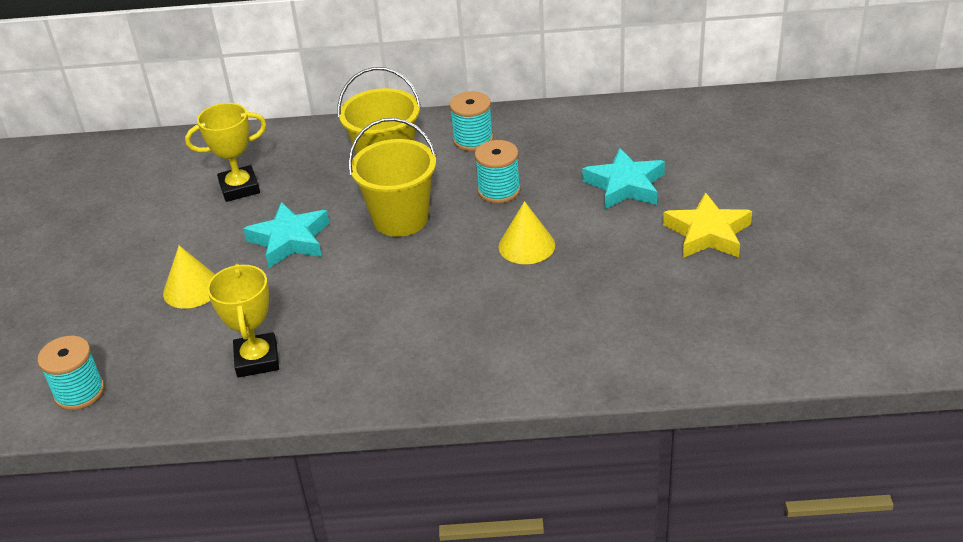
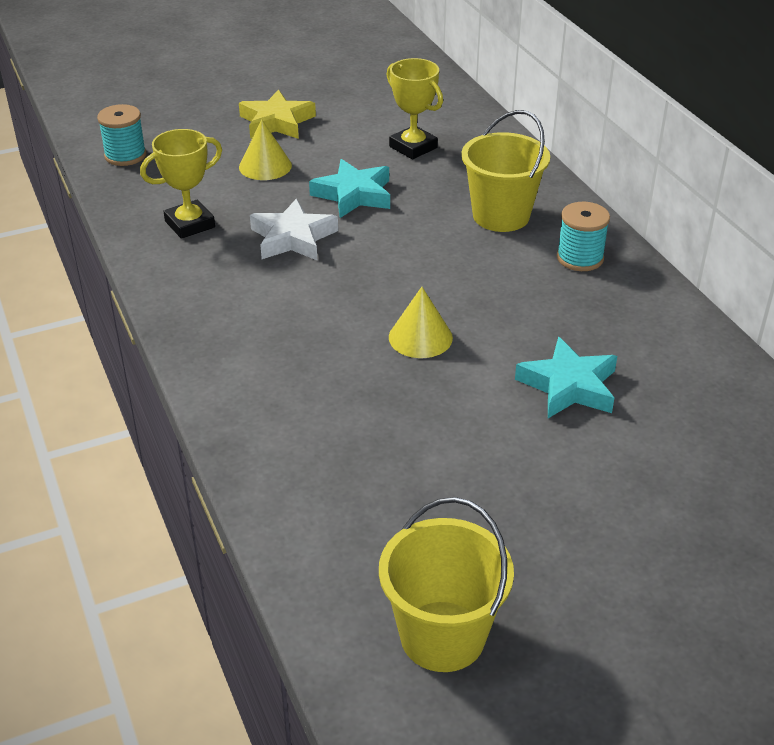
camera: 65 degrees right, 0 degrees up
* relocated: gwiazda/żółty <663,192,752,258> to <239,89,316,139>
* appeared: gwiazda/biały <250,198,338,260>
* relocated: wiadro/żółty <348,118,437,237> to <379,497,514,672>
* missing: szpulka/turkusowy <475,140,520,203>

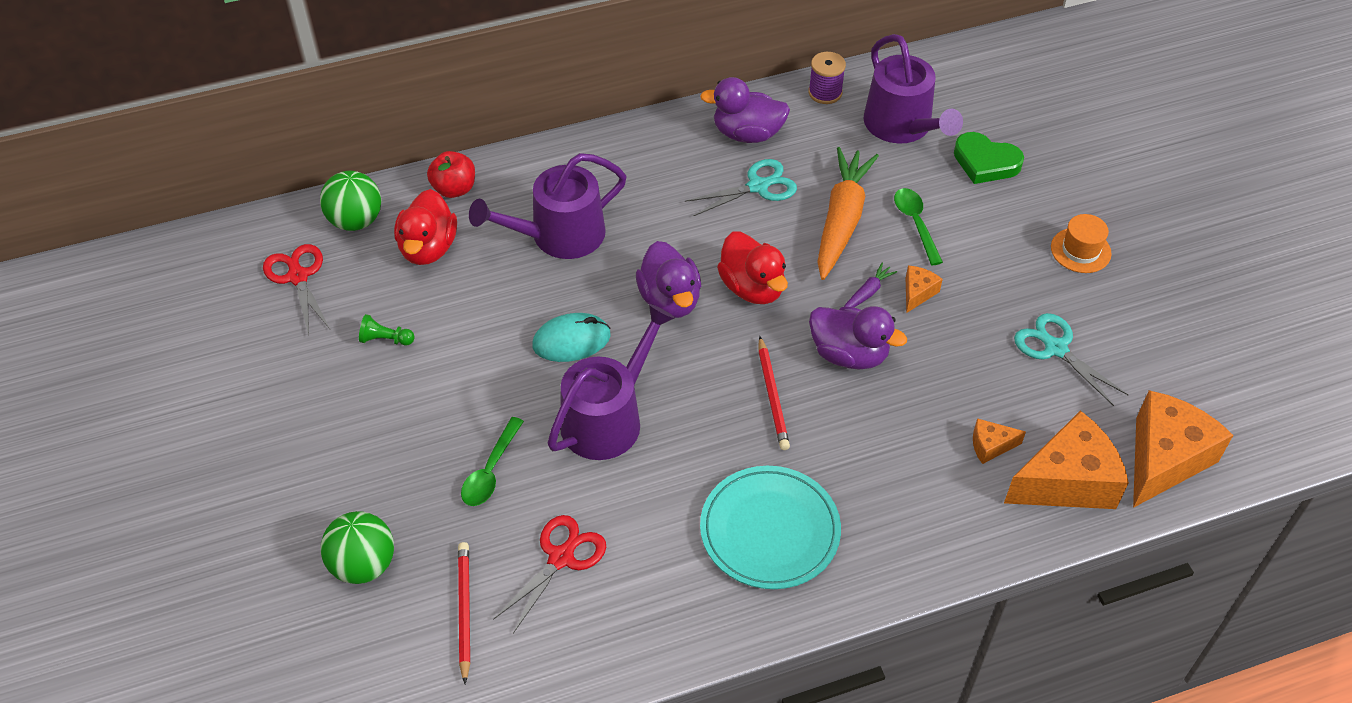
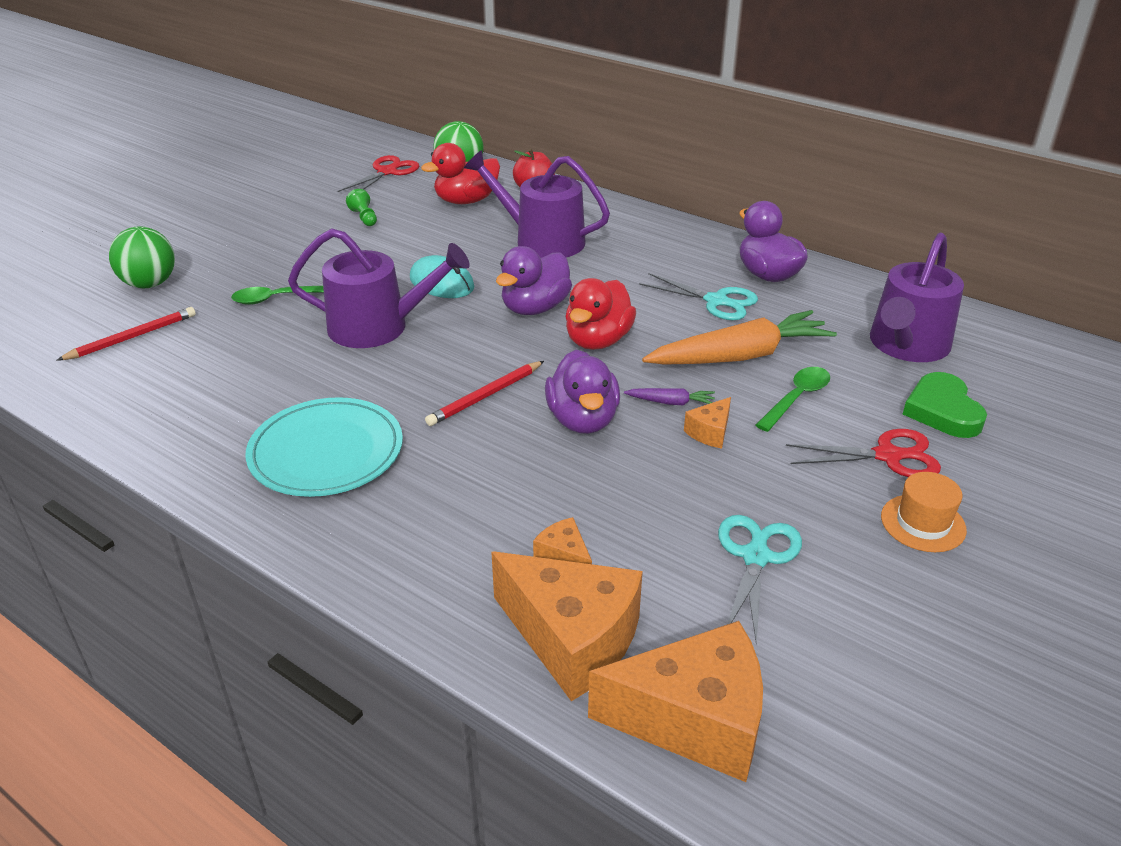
camera: 55 degrees right, 15 degrees down
* spun: ser/pomarańczowy <906,265,943,313> = <684,397,731,449> 135 degrees clockwise
* relocated: nożyczki/czerwony <493,515,606,633> to <786,429,941,477>
* missing: szpulka/fioletowy <808,52,846,104>

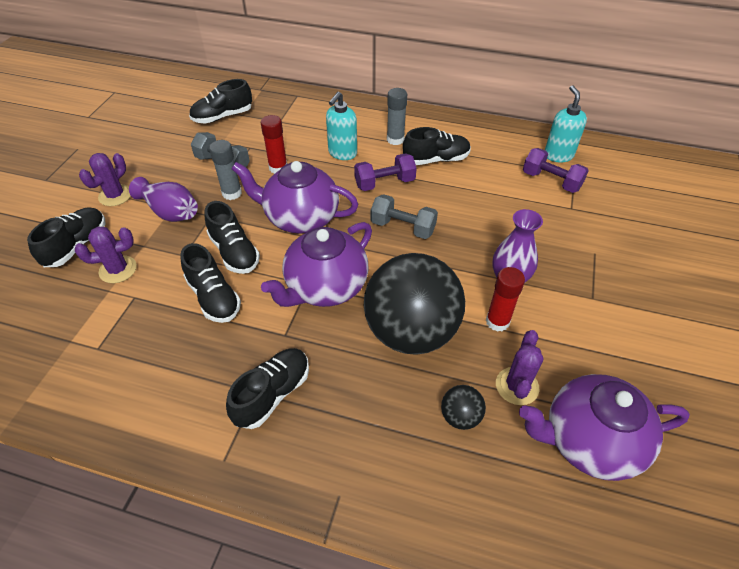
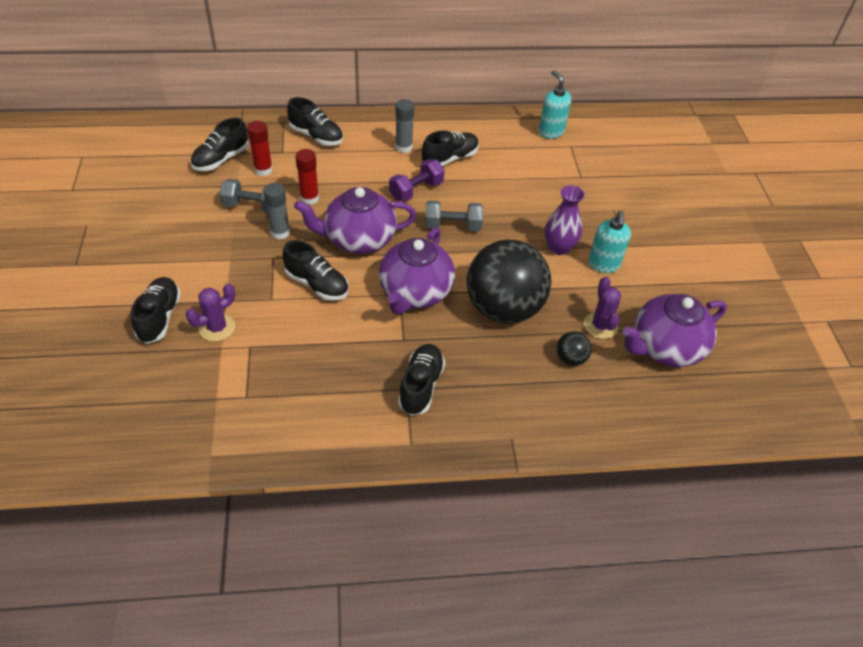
camera: 25 degrees left, 0 degrees up
* relocated: klej w sztyfcie/czerwony <486,267,525,332> to <247,121,273,176>
* relocated: but/czarny <180,243,241,323> to <287,97,343,146>
* relocated: dozownik mydła/turkusowy <326,92,357,160> to <588,211,631,273>
* missing: kaktus/fioletowy <79,153,131,206>
* missing: wazon/fioletowy <129,177,198,222>
* missing: hantel/fioletowy <523,148,589,193>

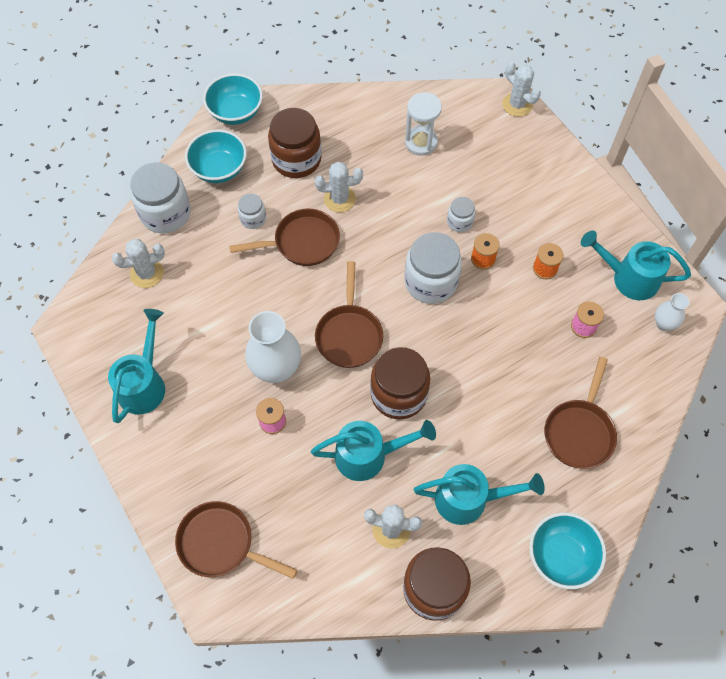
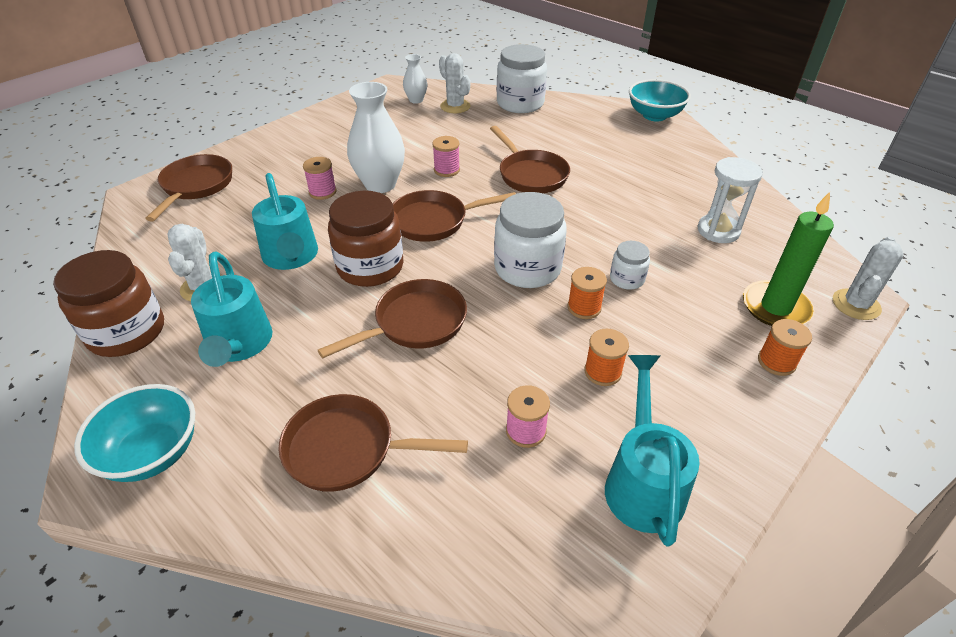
camera: 75 degrees right, 20 degrees down
* appeared: patelnia/brązowy <318,279,467,358>
* relocated: wazon/biały <655,293,689,331> to <403,54,427,104>
* appeared: szpulka/różowy <432,136,460,177>
* appeared: świeca/zielony <743,192,834,326>
* appeared: szpulka/pomarańczowy <758,319,812,376>
* missing: konewka/turkusowy <108,309,165,423>
* missing: miska/turkusowy <185,129,247,183>
* missing: słoik/biały <238,193,266,229>
* missing: słoik/brązowy <268,108,321,178>
* missing: kaktus/biały <315,162,363,212>

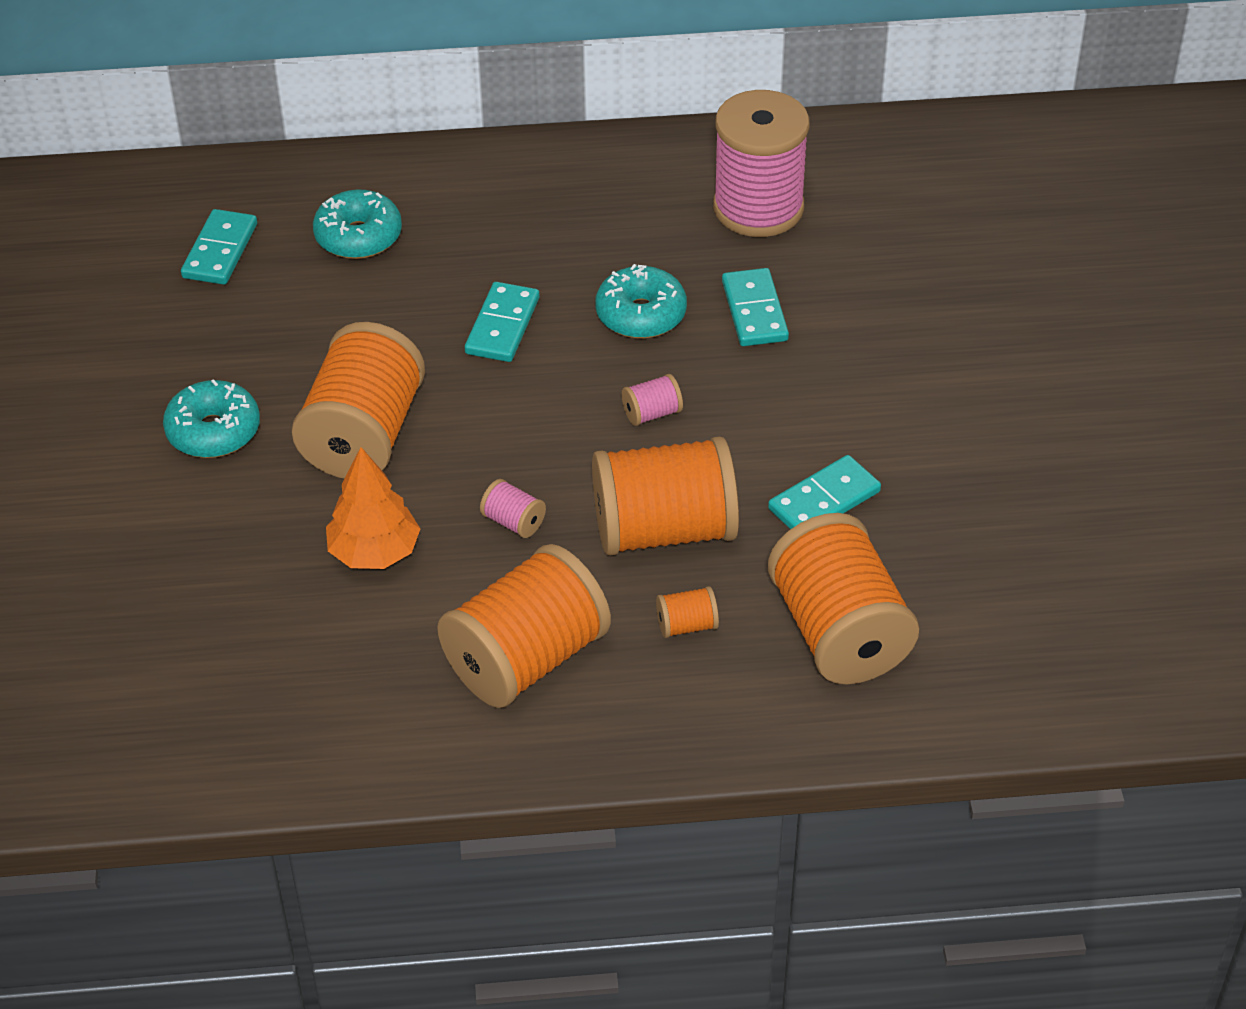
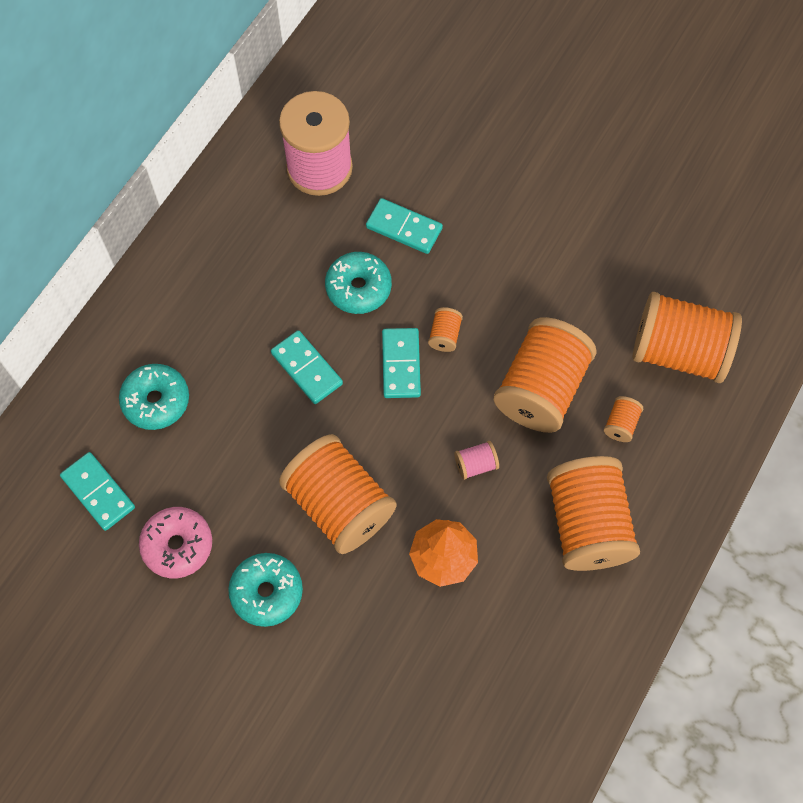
camera: 55 degrees left, 20 degrees up
* appeared: donut/różowy <139,507,212,578>
* relocated: kostka domina/turkusowy <768,455,881,529> to <382,328,421,398>
* colour: szpulka/różowy <622,374,683,426> to szpulka/pomarańczowy <428,307,463,352>

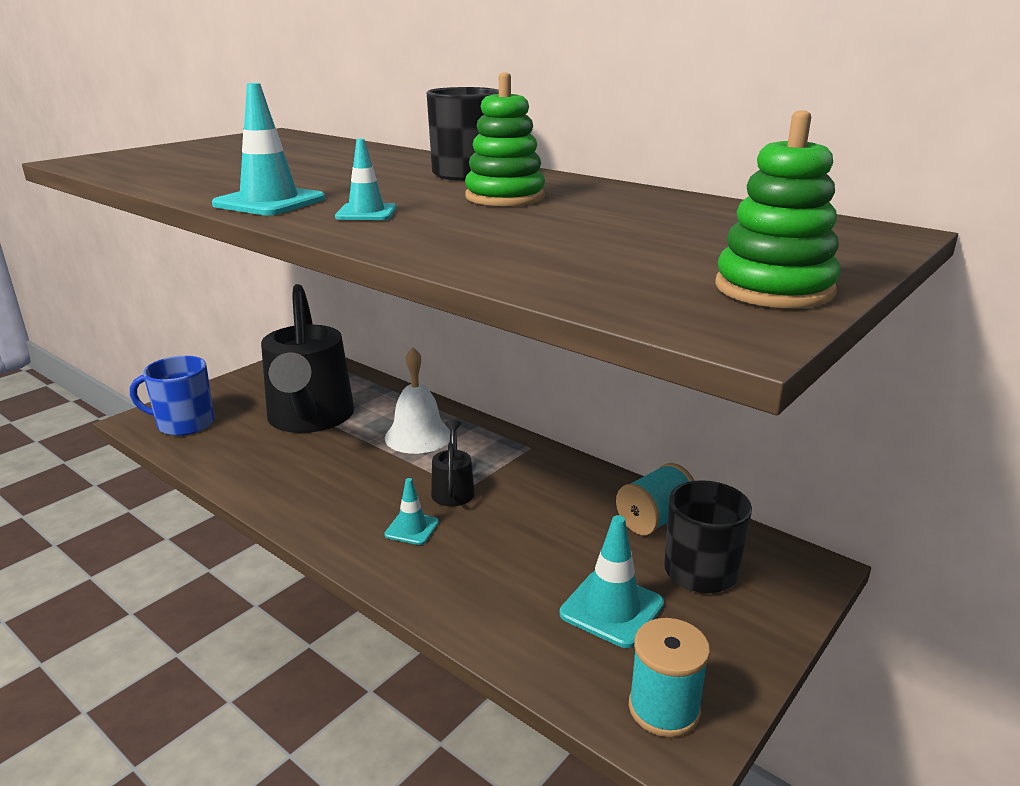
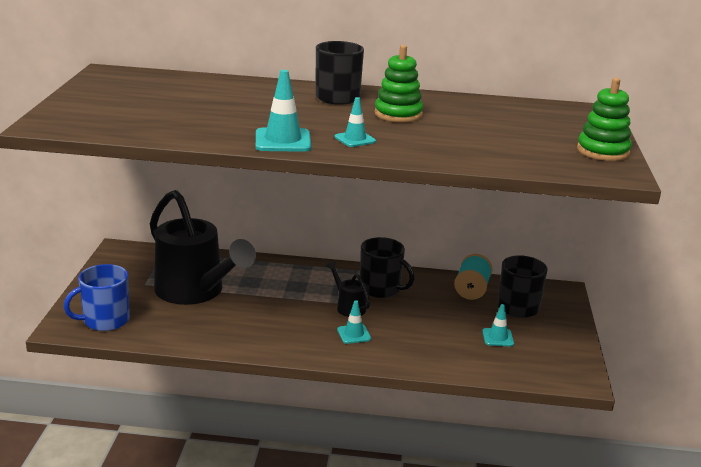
camera: 35 degrees left, 0 degrees up
* appeared: kubek/czarny <360,237,415,298>
* size: pachołek/turkusowy <560,515,664,648> = <482,304,514,346> x0.61
* missing: dzwonek/biały <385,347,450,454>
* missing: szpulka/turkusowy <629,618,710,737>

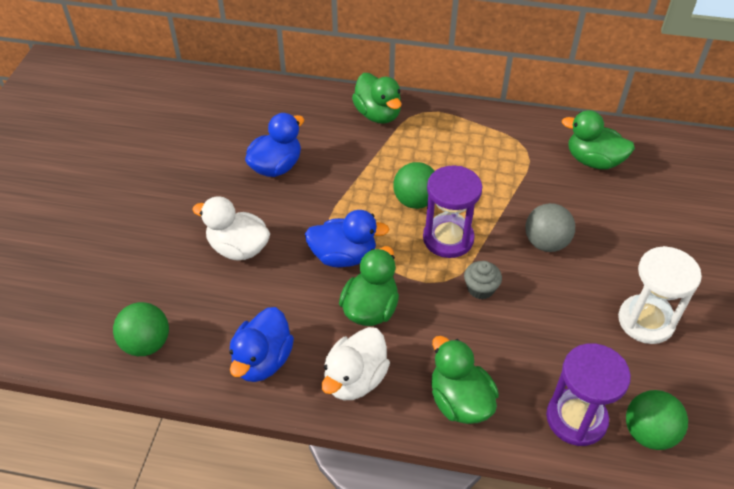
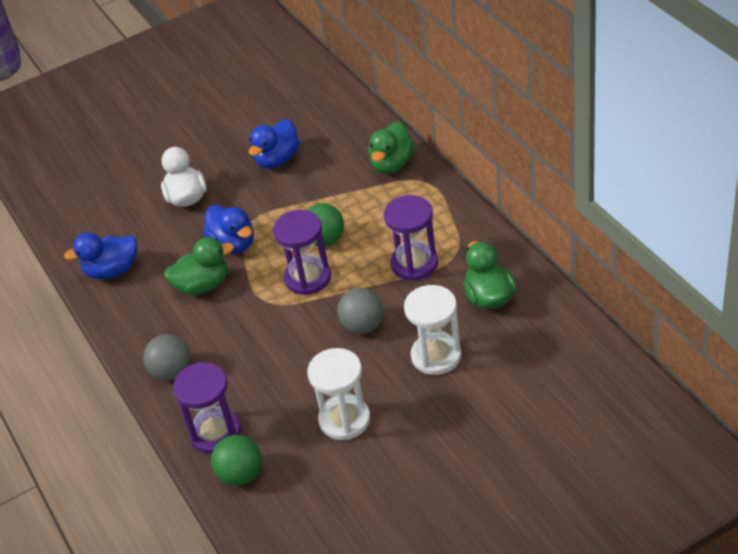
camera: 55 degrees right, 5 degrees down
* exchanged: kaczka/zielony <431,336,499,424> to piłka/szary <143,334,191,381>
* spun: kaczka/niebieski <245,113,304,177> = <249,119,300,169> 120 degrees clockwise
* appeared: klepsydra/fioletowy <384,195,438,281>
* appeared: klepsydra/biały <404,285,462,375>
* missing: piłka/zielony <113,302,169,356>
* missing: kaczka/biały <321,327,390,400>
* missing: muffinka/szary <464,261,502,300>

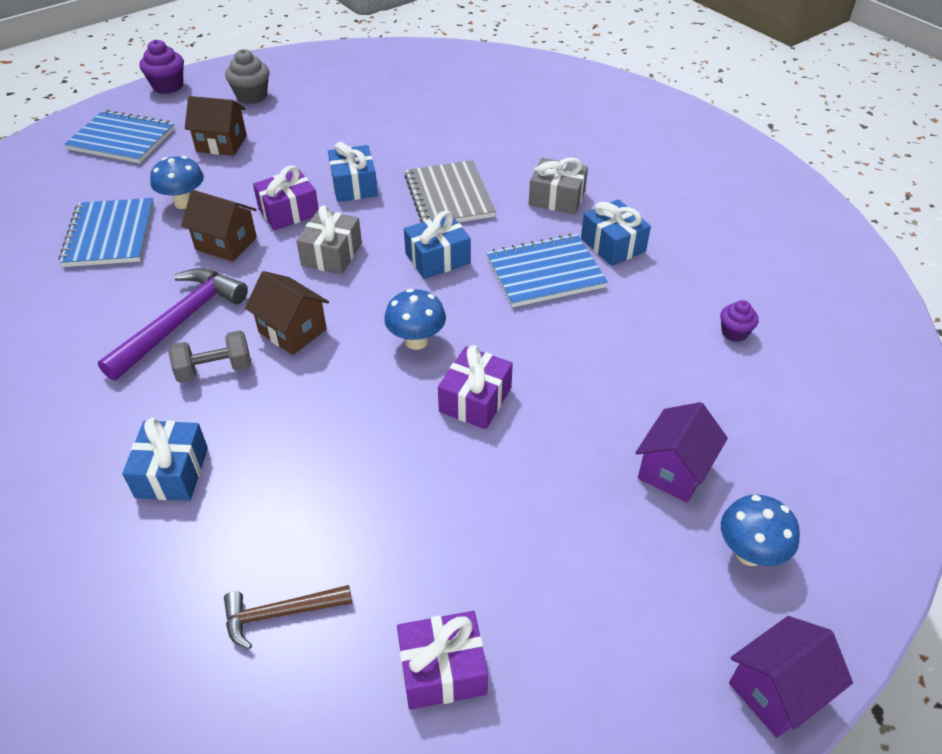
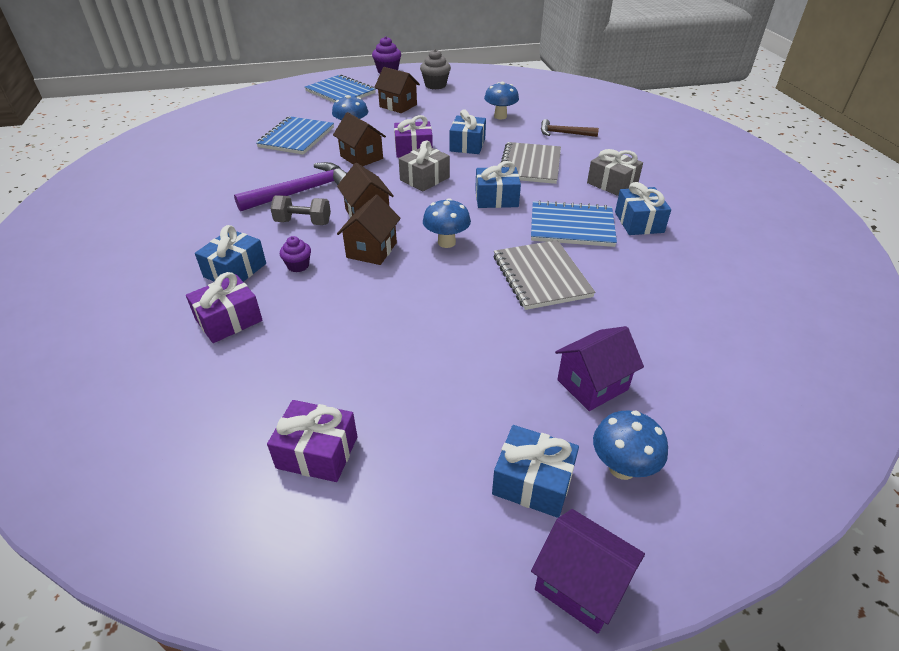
camera: 25 degrees right, 5 degrees down
* relocated: prezent/fioletowy <438,345,513,429> to <186,272,263,343>
* relocated: muffinka/fioletowy <720,300,759,342> to <280,236,311,272>
* appeared: domek/brązowy <337,195,401,265>
* appeared: grzyb/niebieski <484,82,519,119>
* appeared: prezent/niebieski <492,425,579,518>
* appeared: zeszyt/szary <494,240,595,310>
* spun: domek/fioletowy <729,616,853,738> = <531,509,645,634> 45 degrees clockwise
* relocated: młotek/brązowy <224,585,352,649> to <541,119,599,137>

